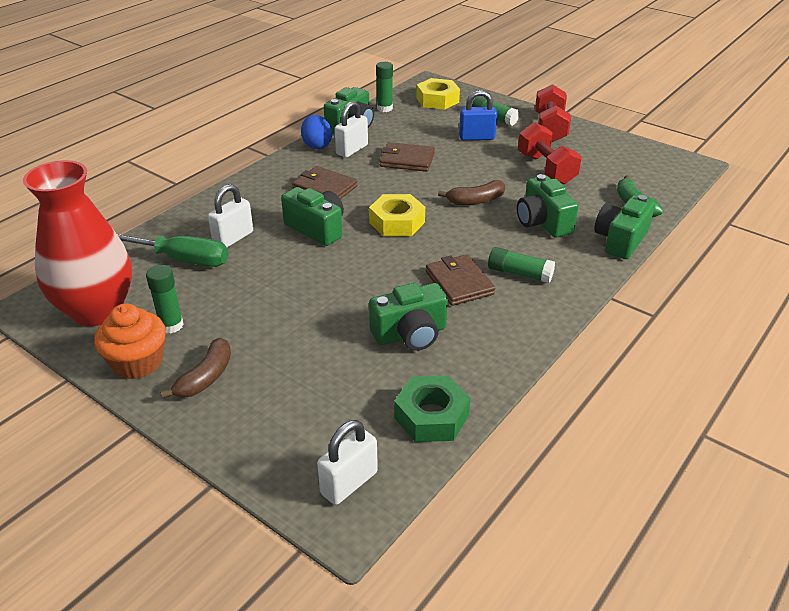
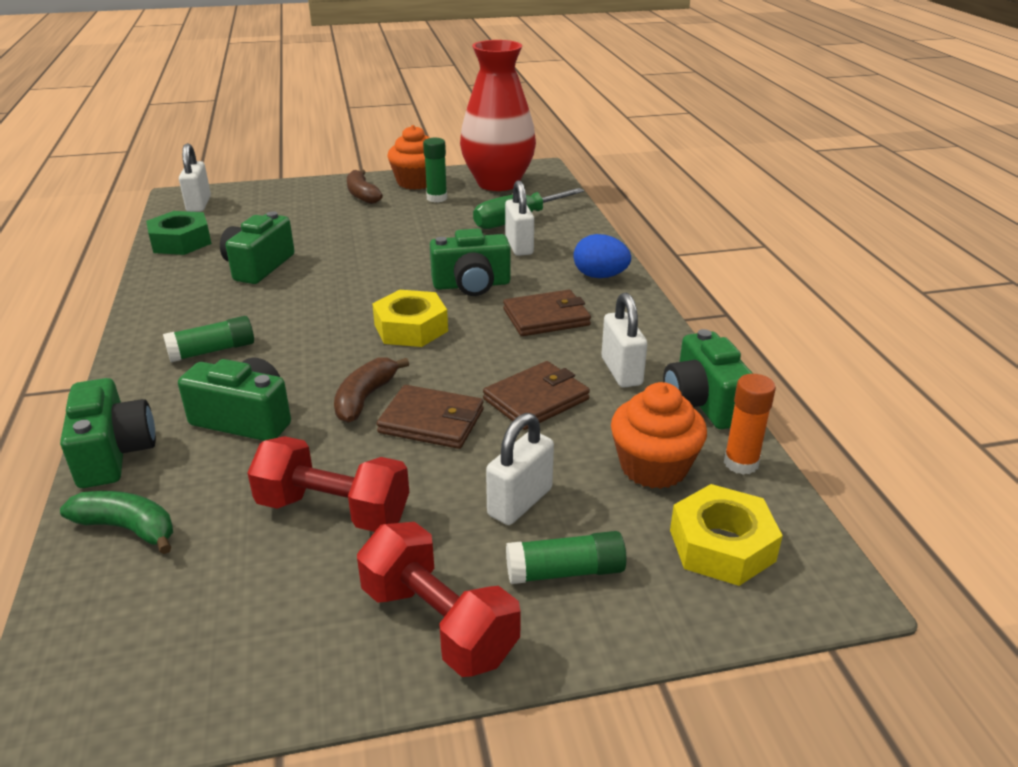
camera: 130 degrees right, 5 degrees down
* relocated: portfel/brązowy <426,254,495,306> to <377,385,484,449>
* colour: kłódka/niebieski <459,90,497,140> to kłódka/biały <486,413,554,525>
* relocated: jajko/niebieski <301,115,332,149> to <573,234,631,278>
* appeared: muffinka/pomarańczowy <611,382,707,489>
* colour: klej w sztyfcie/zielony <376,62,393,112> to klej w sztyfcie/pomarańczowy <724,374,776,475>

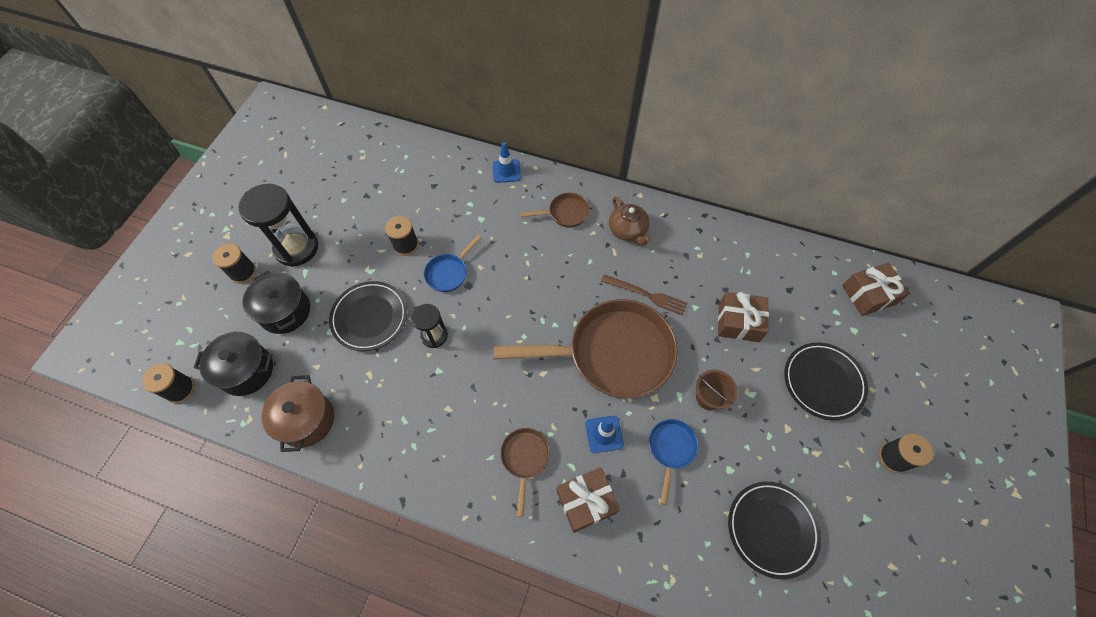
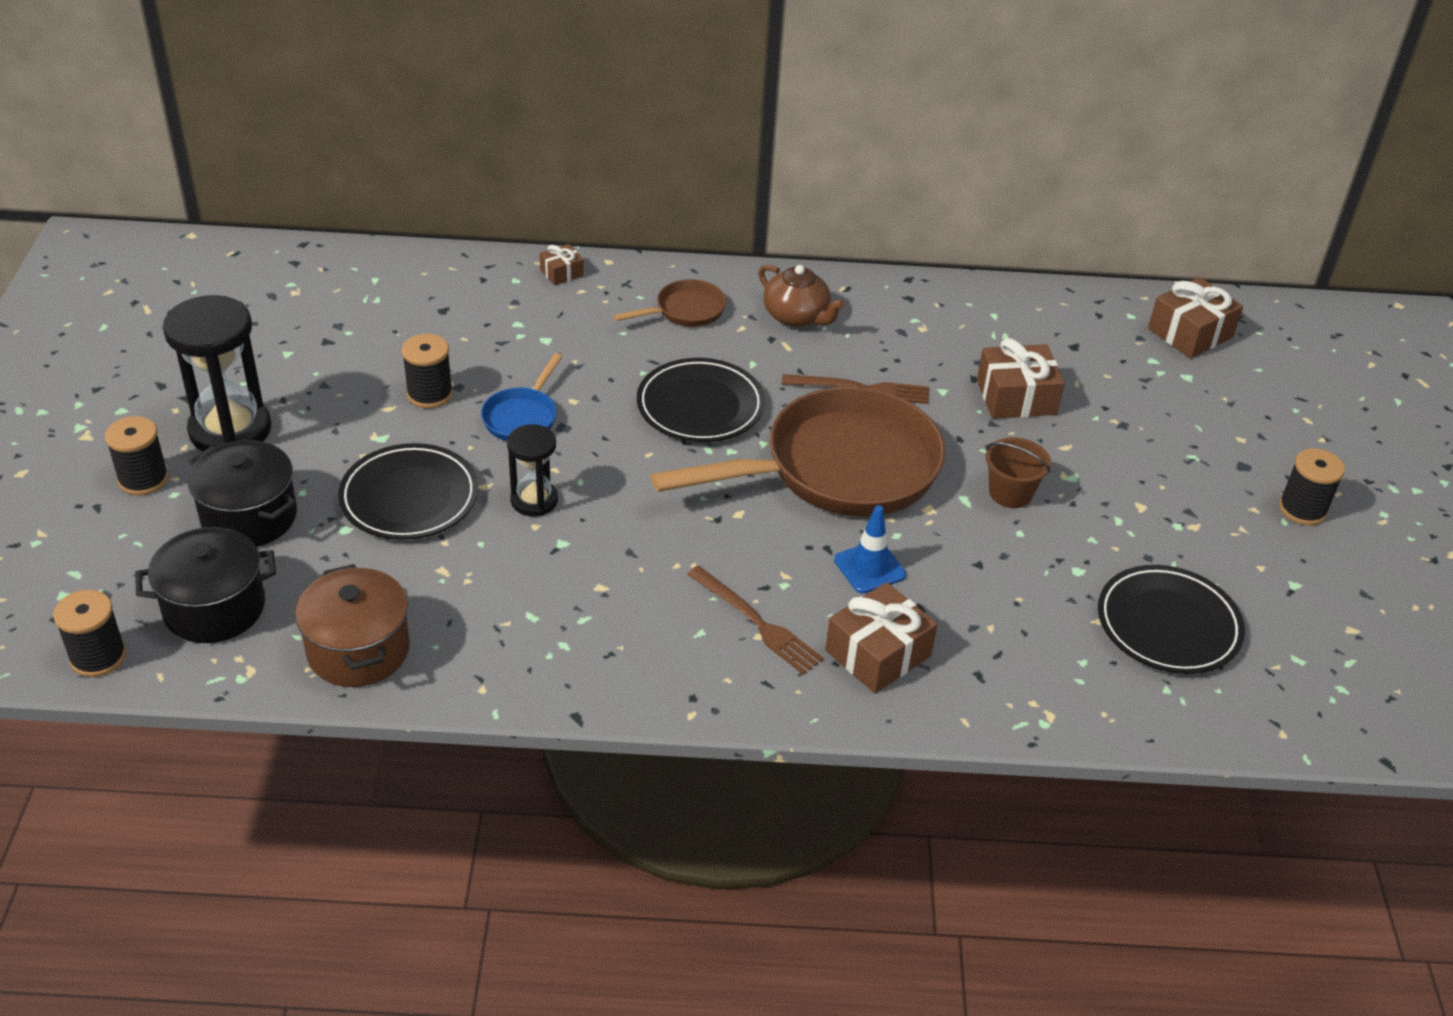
camera: 20 degrees left, 20 degrees down
* exchanged: pachołek/niebieski <493,142,521,183> to prezent/brązowy <539,244,584,285>
* relocated: talerz/czarny <784,342,868,421> to <637,358,765,442>
* exchanged: patelnia/brązowy <500,428,550,517> to widelec/brązowy <687,566,824,675>
* missing: patelnia/niebieski <649,419,698,505>

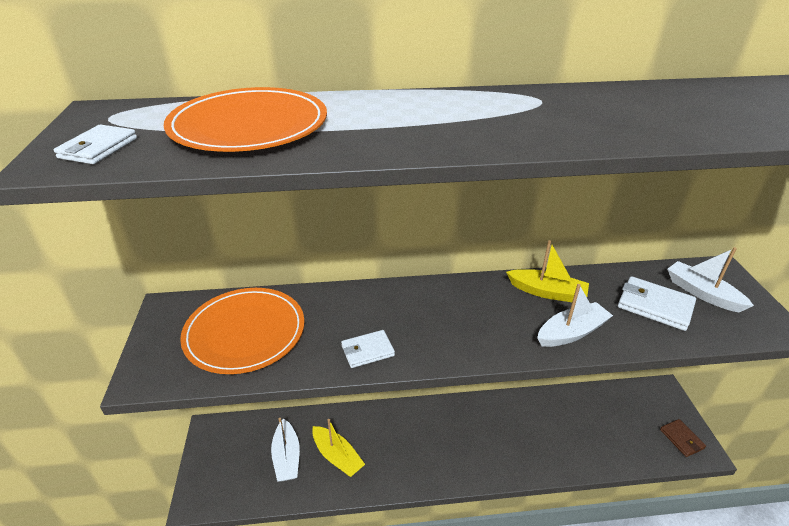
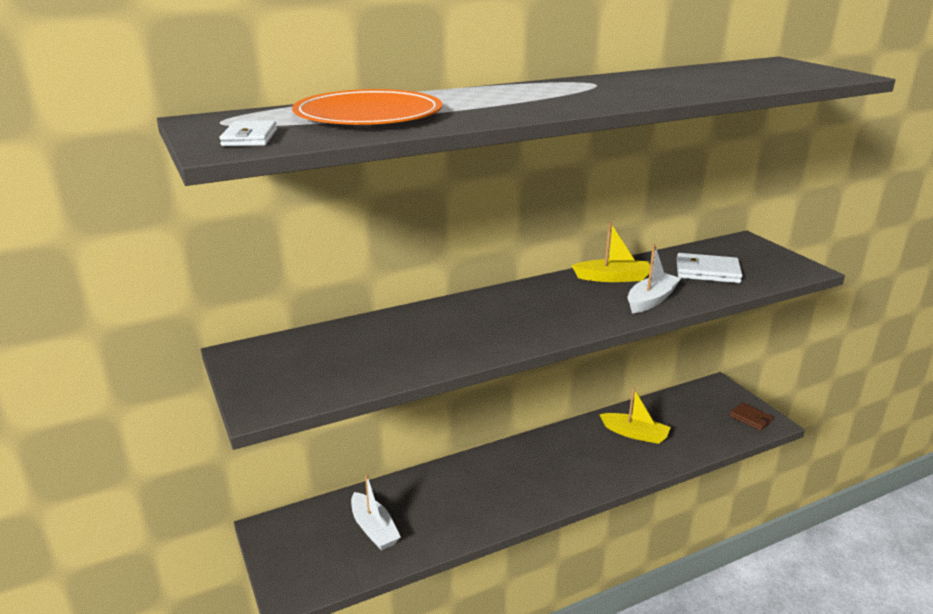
camera: 20 degrees left, 10 degrees down
* relocated: łódka/żółty <312,419,365,477> to <599,387,671,444>
* missing: talerz/pomarańczowy <180,288,305,374>
* missing: portfel/biały <341,330,395,368>
* missing: łódka/biały <667,247,754,312>

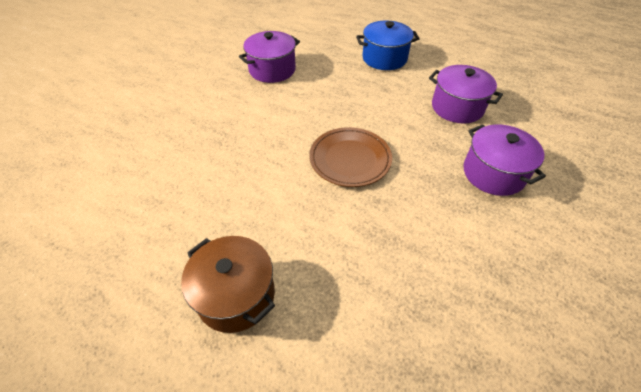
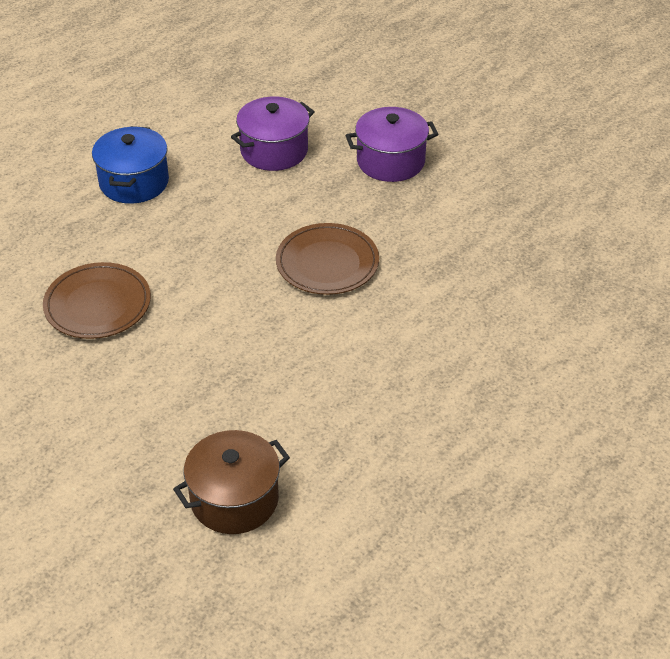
camera: 75 degrees left, 5 degrees down
* exchanged: garnek/fioletowy <239,31,300,83> to talerz/brązowy <43,262,151,339>
* relocated: garnek/brązowy <181,236,275,333> to <173,430,290,534>

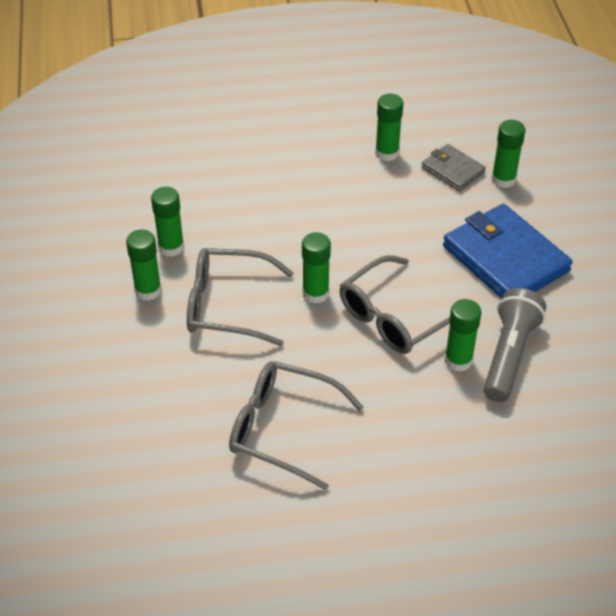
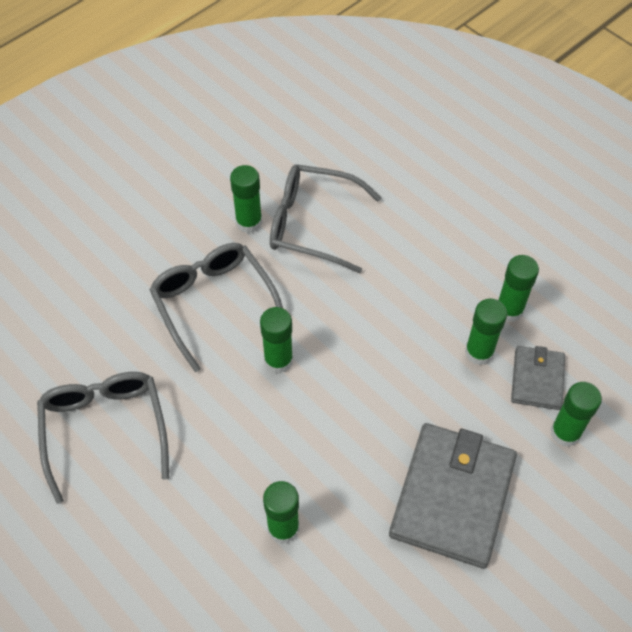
camera: 55 degrees right, 10 degrees up
* relocated: okulary/szary <339,255,450,354> to <270,164,381,273>
* colour: portfel/niebieski <443,204,573,299> to portfel/szary <389,423,517,569>
* relocated: klej w sztyfcie/zielony <126,229,162,301> to <465,299,507,365>
* missing: latarka/szary <483,288,546,402>

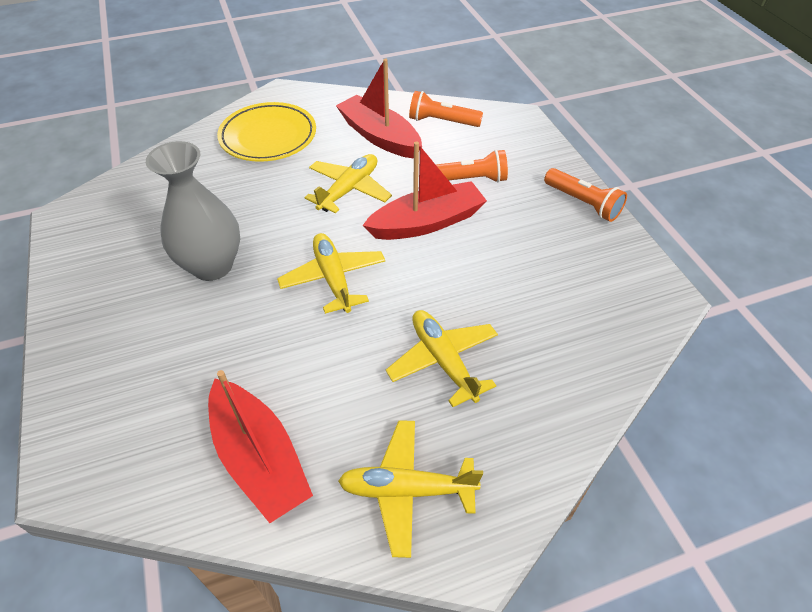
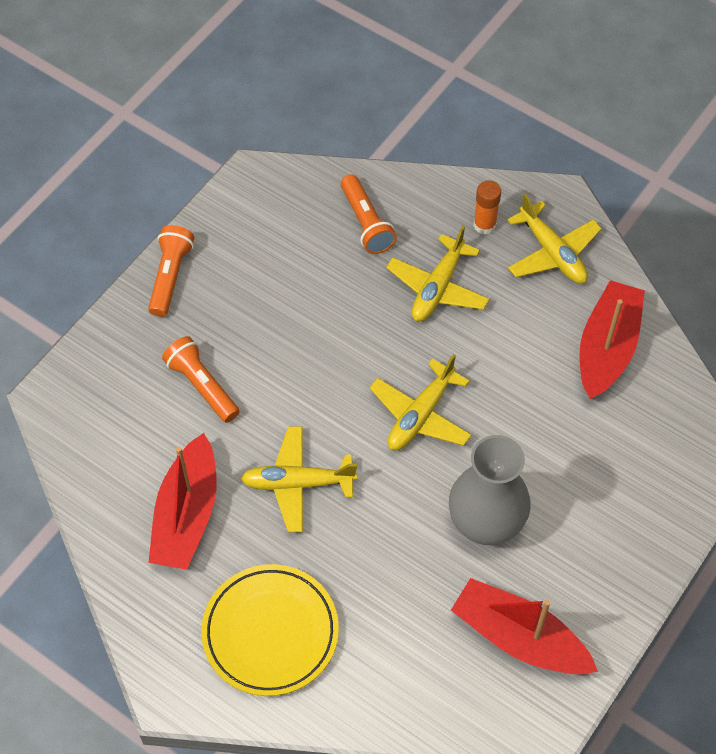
camera: 125 degrees left, 10 degrees up
* relocated: latarka/pomarańczowy <409,91,483,127> to <341,174,397,254>
* relocated: łódka/czerwony <362,141,487,240> to <451,578,598,675>
* appeared: klej w sztyfcie/pomarańczowy <473,180,501,235>

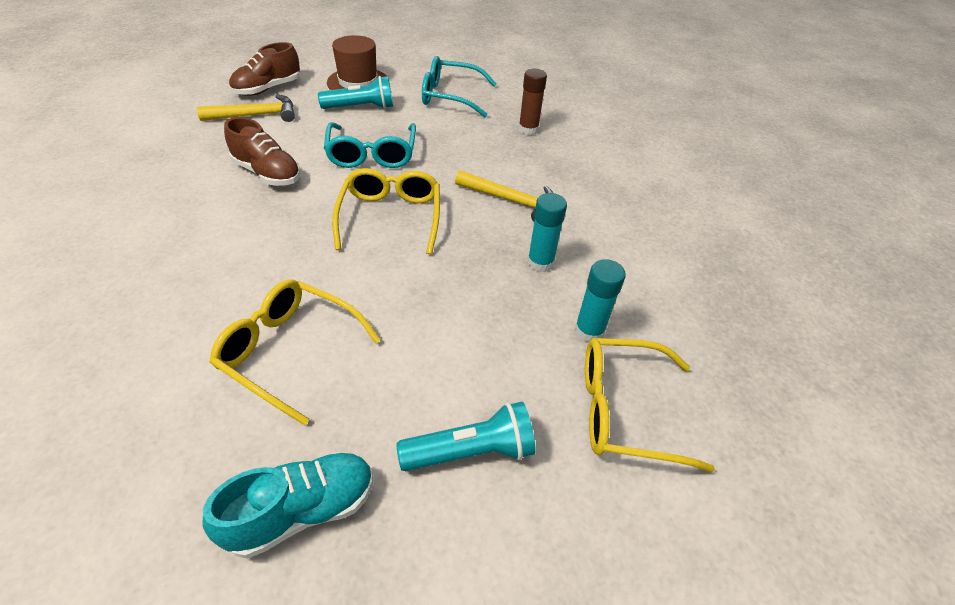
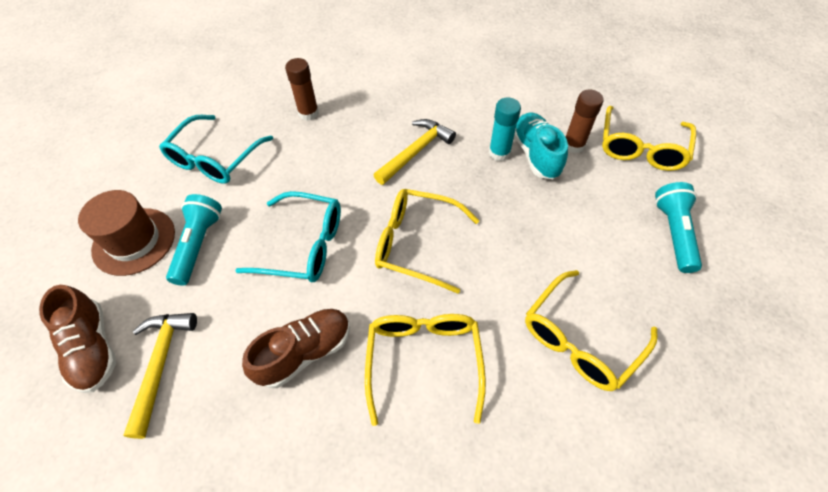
camera: 70 degrees left, 10 degrees up
* appeared: okulary/żółty <365,314,486,426>
* relocated: but/turkusowy <203,452,373,558> to <514,113,568,179>
* colour: klej w sztyfcie/turkusowy <574,259,626,343> to klej w sztyfcie/brązowy <565,90,604,153>

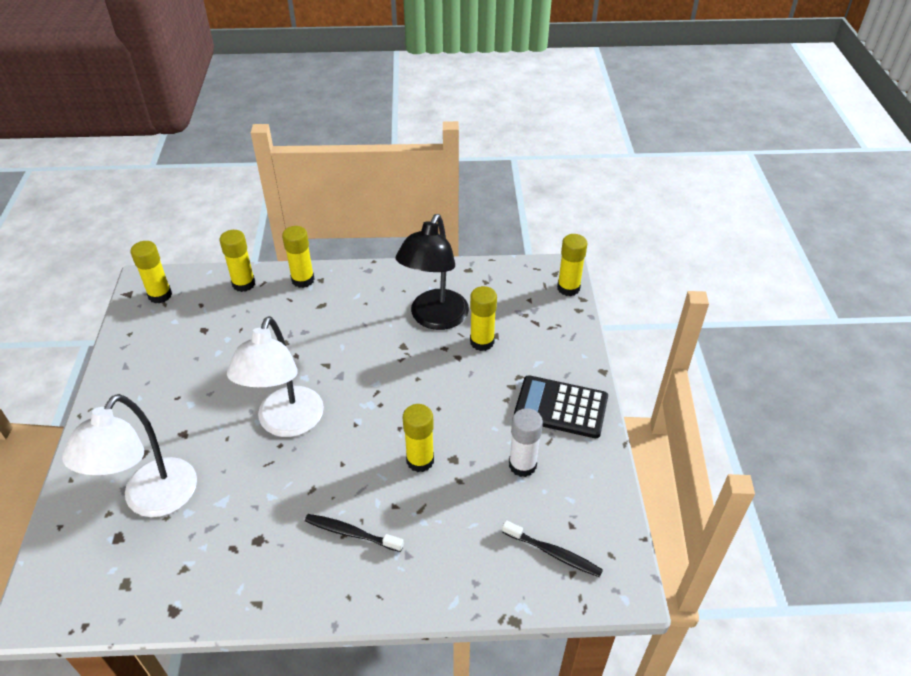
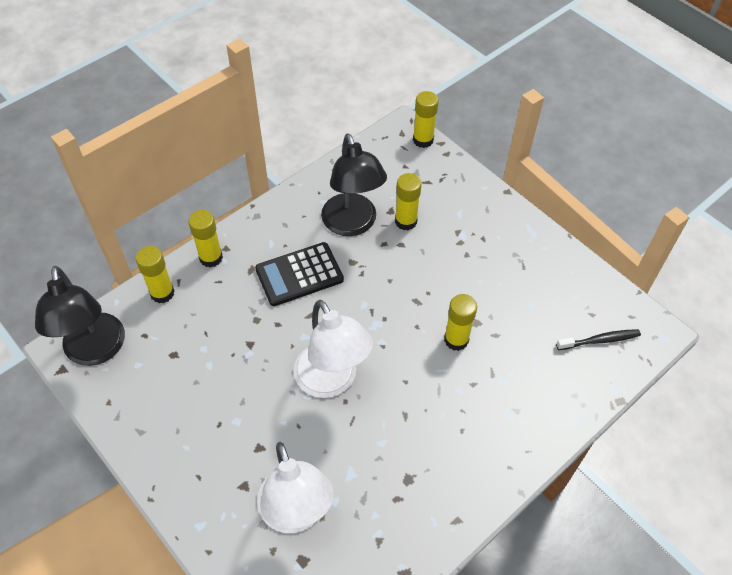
camera: 40 degrees left, 10 degrees up
* exchanged: klej w sztyfcie/żółty <130,241,172,304> to lampka/czarny <35,266,125,366>
* relocated: kalkulator/czarny <514,375,608,438> to <255,242,344,306>
* missing: szczoteczka do zębów/czarny <305,514,404,552>
* missing: klej w sztyfcie/biały <509,408,543,477>

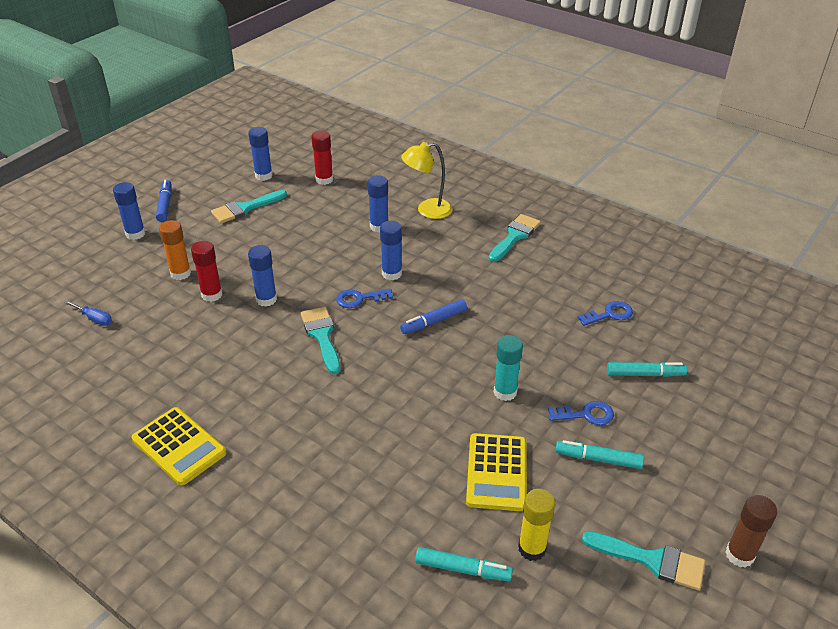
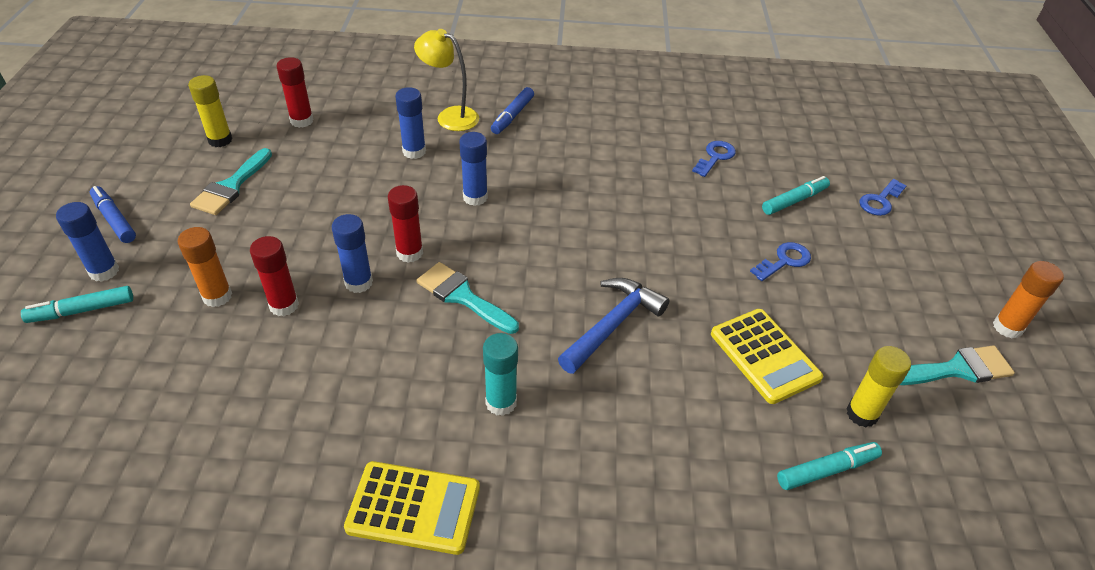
camera: 35 degrees left, 5 degrees up
* relocated: flamaster/turkusowy <555,440,644,469> to <21,286,133,323>
* colour: klej w sztyfcie/niebieski <248,127,273,181> to klej w sztyfcie/żółty <188,75,233,147>
* appeared: klej w sztyfcie/czerwony <388,185,423,263>
* spun: lampka/żółty <401,142,453,219> = <414,29,479,131> 75 degrees clockwise
* relocated: klej w sztyfcie/turkusowy <493,335,523,401> to <483,333,518,416>
* relocated: flamaster/niebieski <400,299,467,334> to <491,87,534,134>
* appeared: młotek/niebieski <558,278,670,374>
* relocated: klucz/niebieski <336,288,393,308> to <859,179,907,216>
* colour: klej w sztyfcie/brązowy <725,495,777,568> to klej w sztyfcie/pomarańczowy <993,261,1064,339>
* missing: śrubokręt/niebieski <64,301,112,326>
* missing: pędzel/turkusowy <488,214,541,262>

